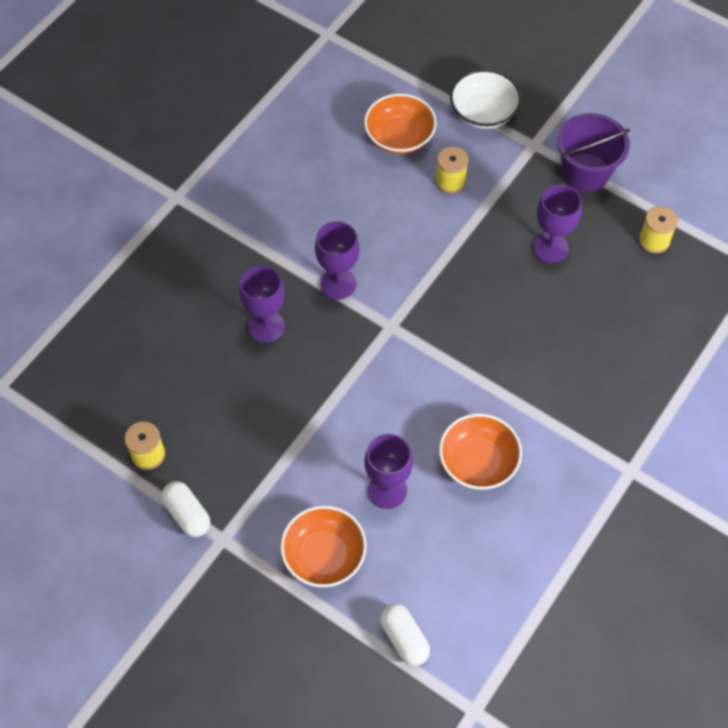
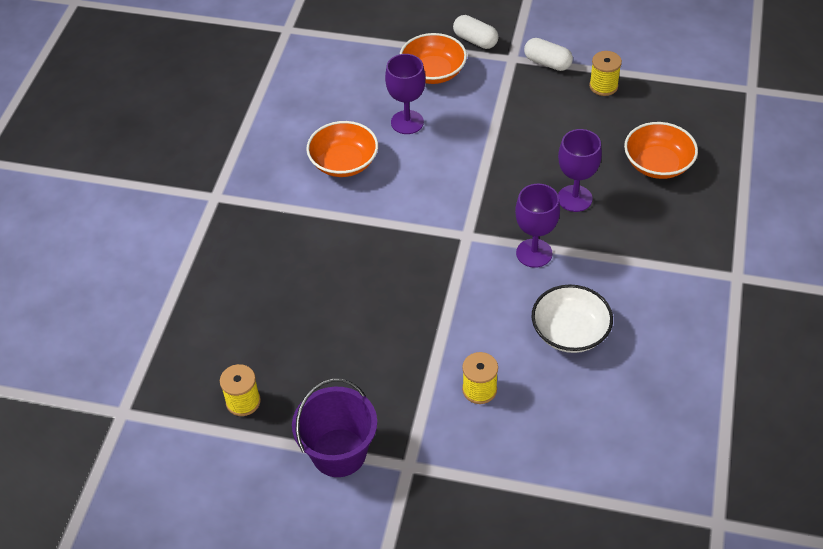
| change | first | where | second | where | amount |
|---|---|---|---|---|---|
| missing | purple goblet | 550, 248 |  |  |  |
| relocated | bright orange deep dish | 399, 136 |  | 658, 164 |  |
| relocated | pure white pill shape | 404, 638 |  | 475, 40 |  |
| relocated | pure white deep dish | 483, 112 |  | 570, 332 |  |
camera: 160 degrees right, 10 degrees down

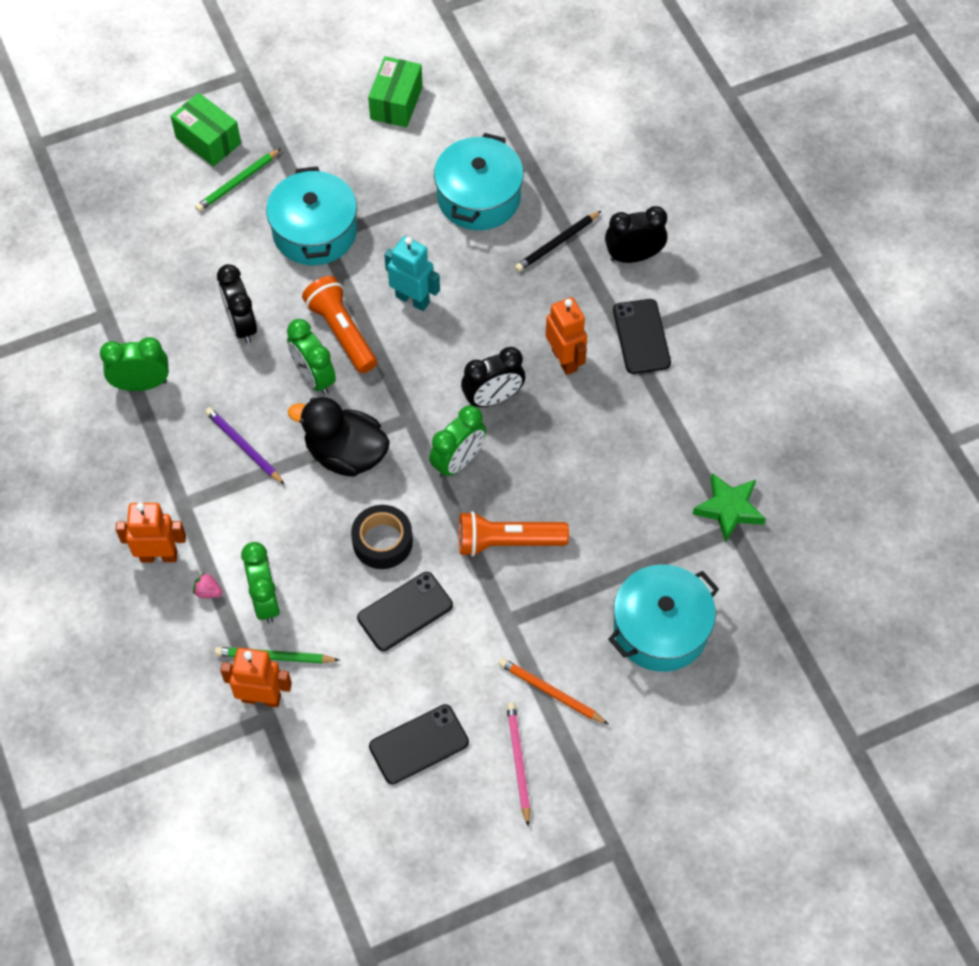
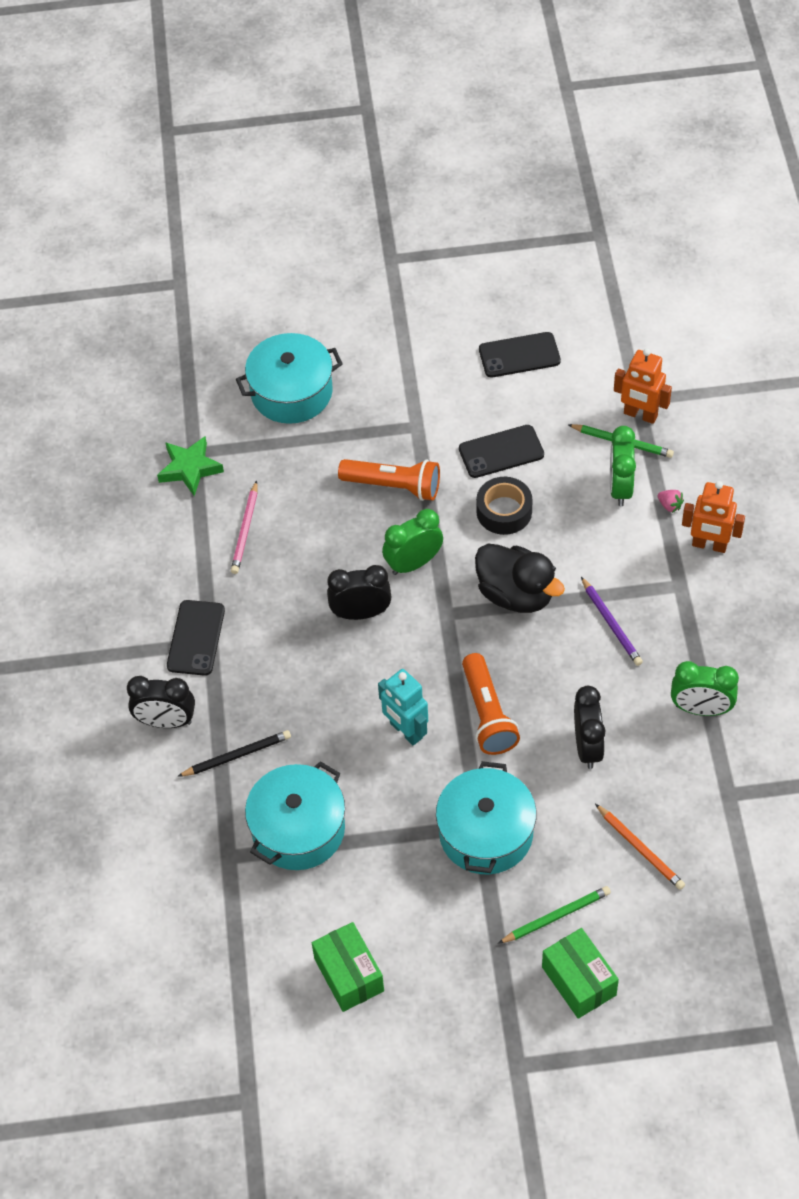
| change | first | where | second | where | amount |
|---|---|---|---|---|---|
| missing | emerald alarm clock | 314, 377 |  |  |  |
| missing | bright orange robot figure | 565, 359 |  |  |  |
| relocated | bright orange pencil | 551, 692 |  | 640, 848 |  |
| relocated | rose-pink pencil | 518, 762 |  | 245, 530 |  |
| spun | emerald parcel | 396, 103 |  | 349, 975 | 60 degrees counterclockwise |
camera: 160 degrees left, 5 degrees down

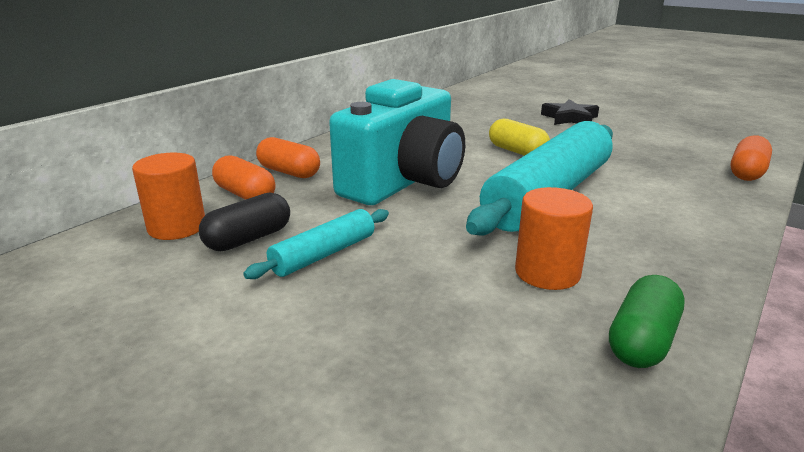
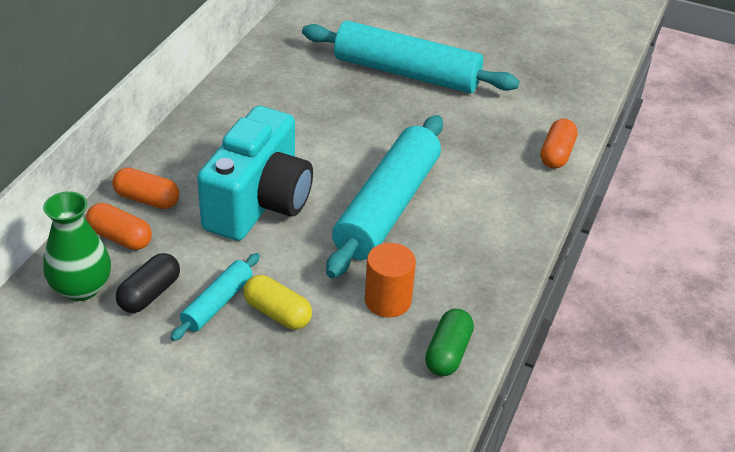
| change | first | where | second | where | amount |
|---|---|---|---|---|---|
| relocated | yellow pill shape | 517, 151 |  | 277, 313 |  |
| exchanged | bright orange solid cylinder | 177, 227 | emerald vase | 81, 288 |  |
| exchanged | ebony star shape | 569, 118 | turquoise dough roller | 406, 73 |  |
camera: 15 degrees left, 15 degrees up

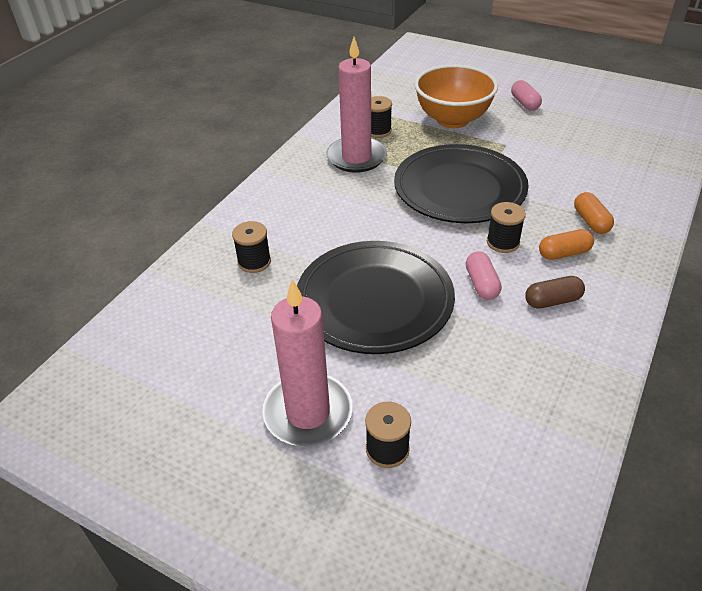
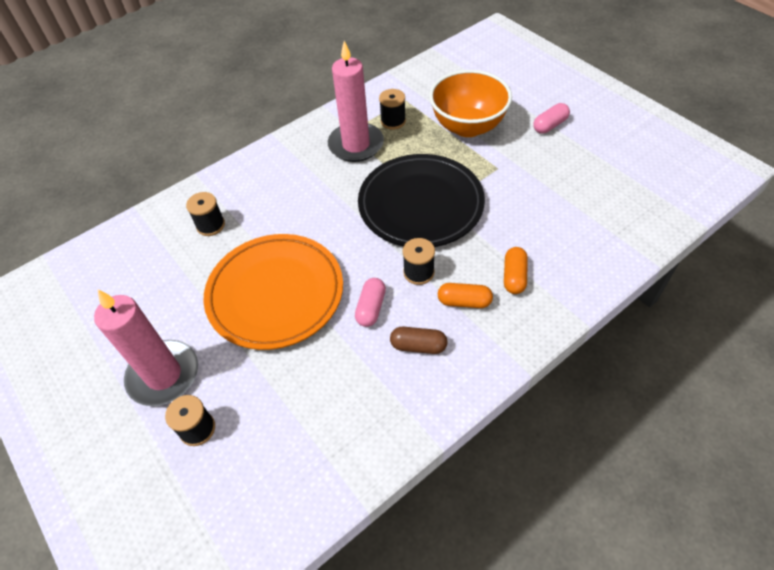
| change | first | where | second | where | amount |
|---|---|---|---|---|---|
| colour | ebony flat dish | 374, 301 | bright orange flat dish | 275, 294 |  |
| spun | rose-pink pill shape | 524, 103 |  | 550, 125 | 45 degrees clockwise |
camera: 25 degrees right, 10 degrees up

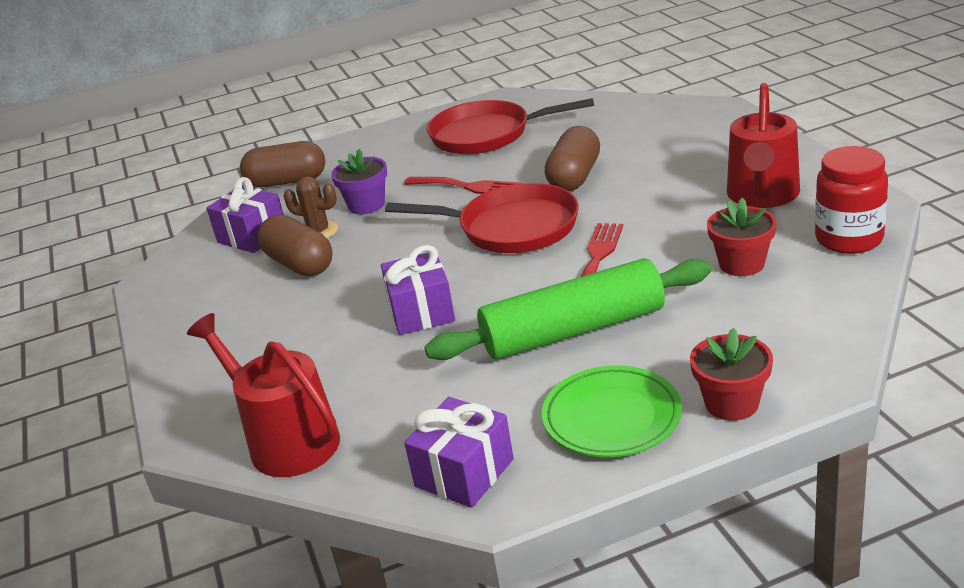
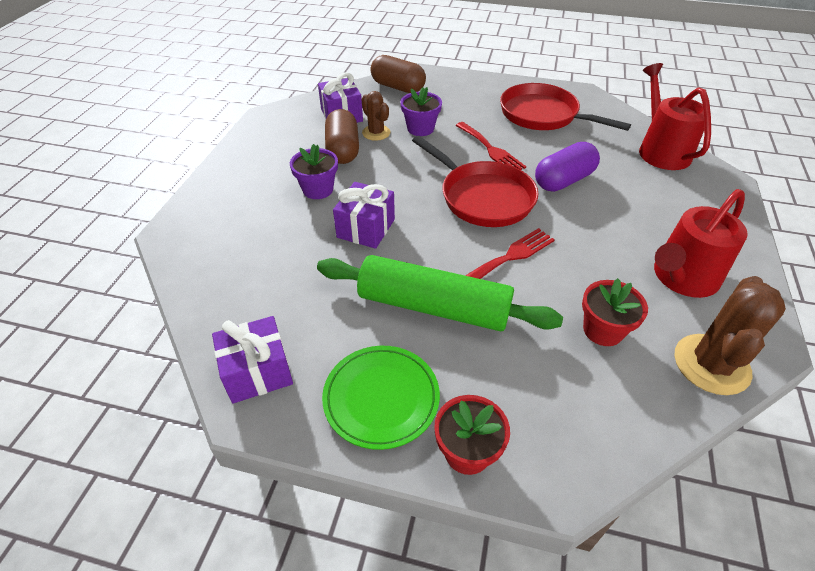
| change | first | where | second | where | amount |
|---|---|---|---|---|---|
| appeared |  |  | purple plant pot | 318, 189 |  |
| relocated | red watering can | 287, 440 |  | 661, 150 |  |
| exchanged | red jar | 849, 239 | russet cactus | 711, 364 |  |
| colour | russet pill shape | 574, 177 | purple pill shape | 563, 180 |  |
camera: 30 degrees right, 15 degrees up

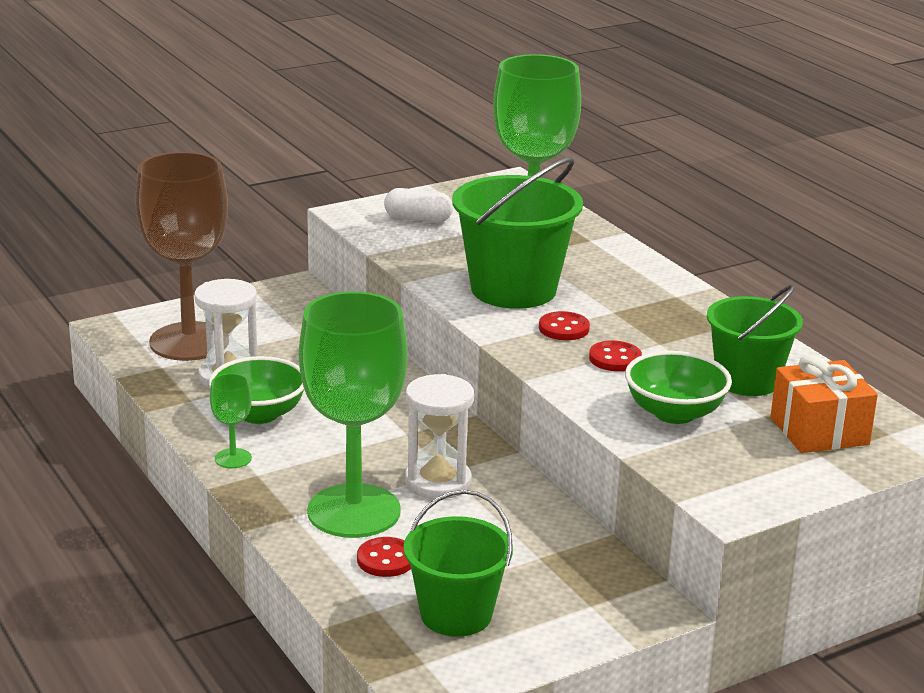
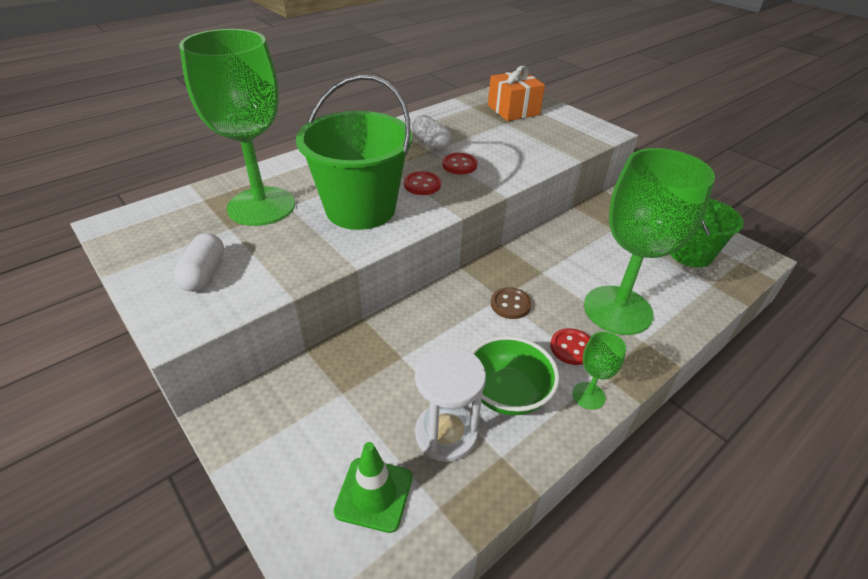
| change | first | where | second | where | amount |
|---|---|---|---|---|---|
| missing | pure white hourglass | 438, 482 |  |  |  |
| missing | emerald deep dish | 674, 413 |  |  |  |
| missing | emerald sand bucket | 747, 380 |  |  |  |
| appeared |  |  | pure white pill shape | 431, 142 |  |
| appeared |  |  | russet button | 510, 304 |  |
| relocated | red button | 386, 559 |  | 572, 348 |  |
| exchanged | russet goblet | 189, 342 | emerald traffic cone | 374, 494 |  |
camera: 100 degrees left, 15 degrees up

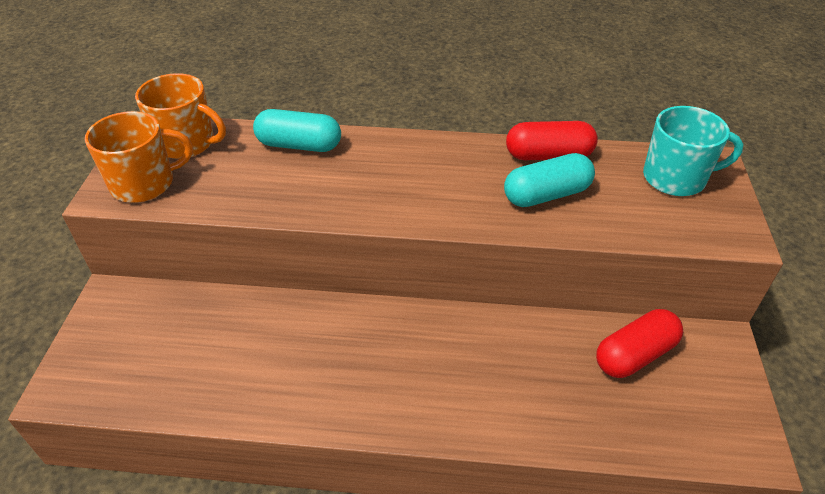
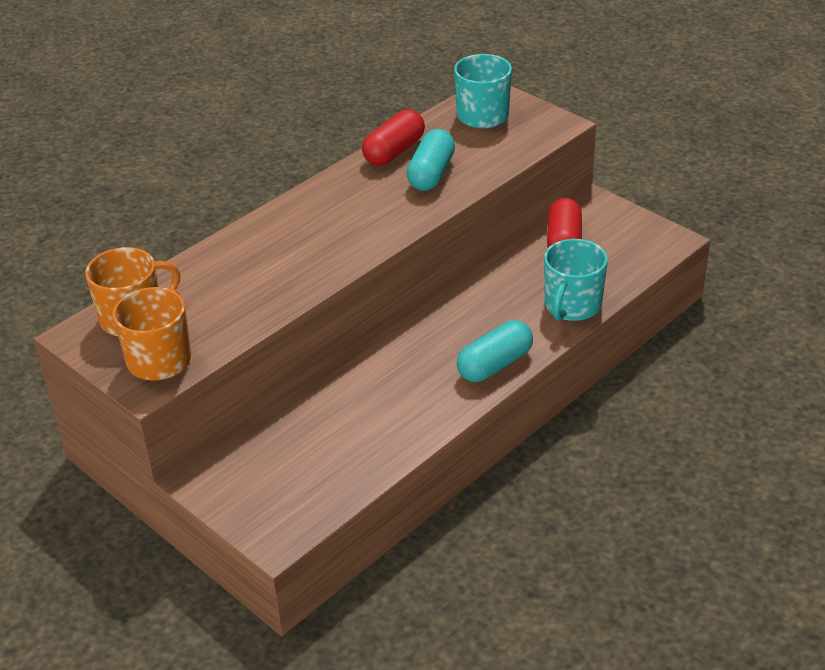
| change | first | where | second | where | amount |
|---|---|---|---|---|---|
| appeared |  |  | turquoise mug | 572, 305 |  |
| relocated | turquoise pill shape | 299, 145 |  | 495, 365 |  |
camera: 50 degrees left, 5 degrees down

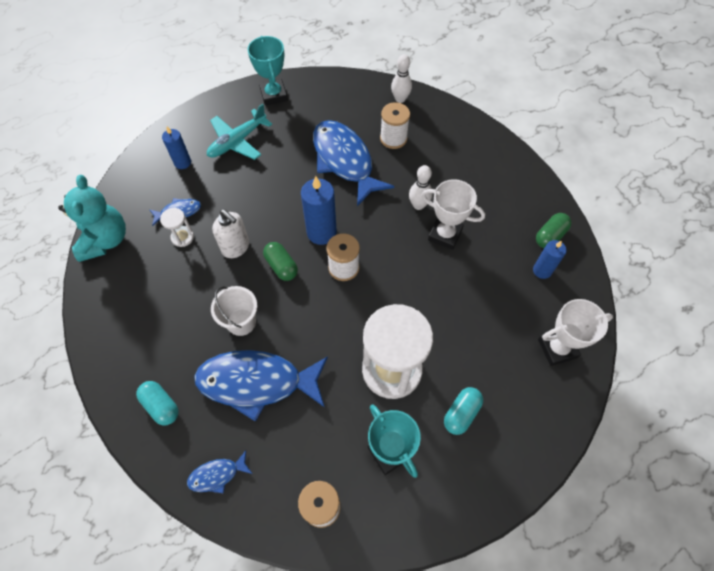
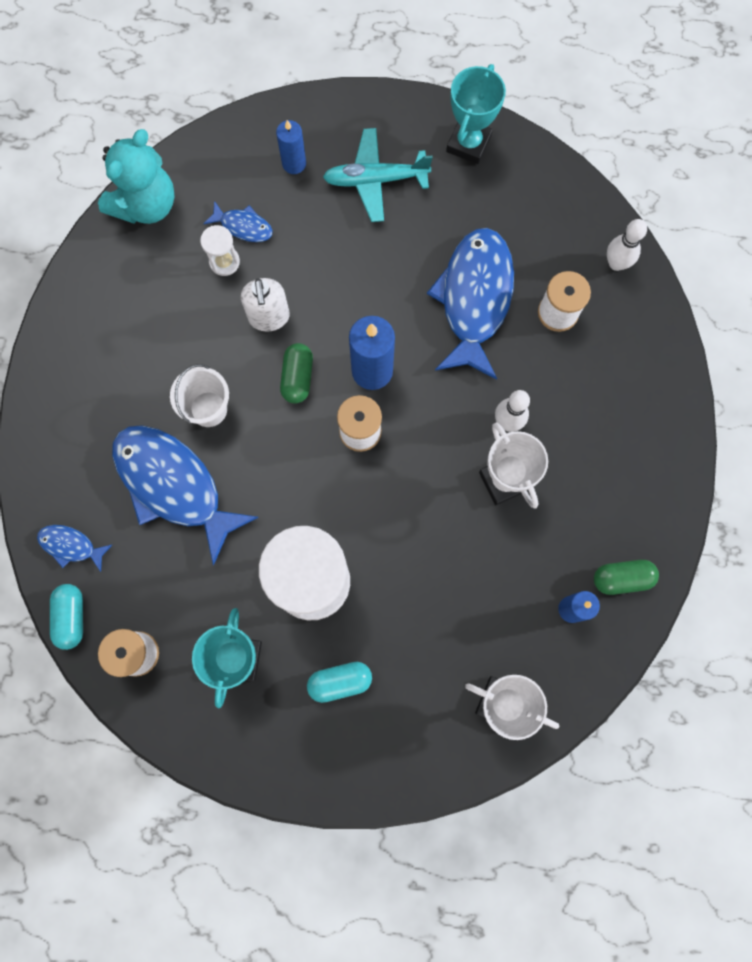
| change | first | where | second | where | amount |
|---|---|---|---|---|---|
| relocated | turquoise pill shape | 161, 406 |  | 71, 617 |  |
camera: 40 degrees right, 15 degrees up

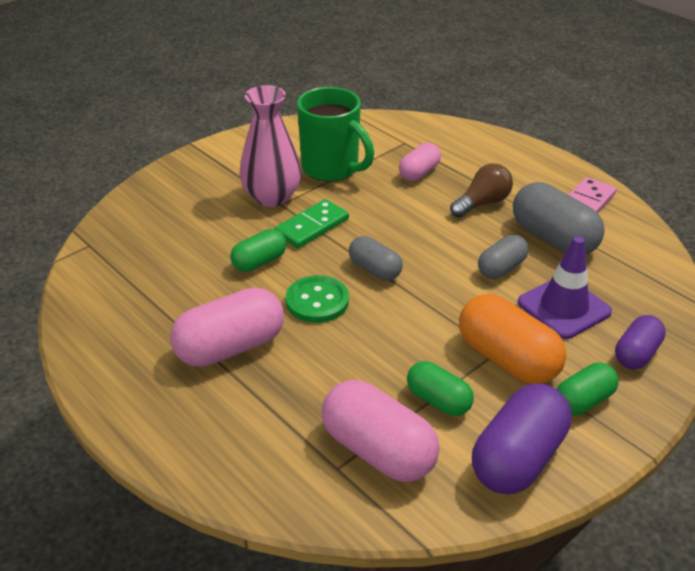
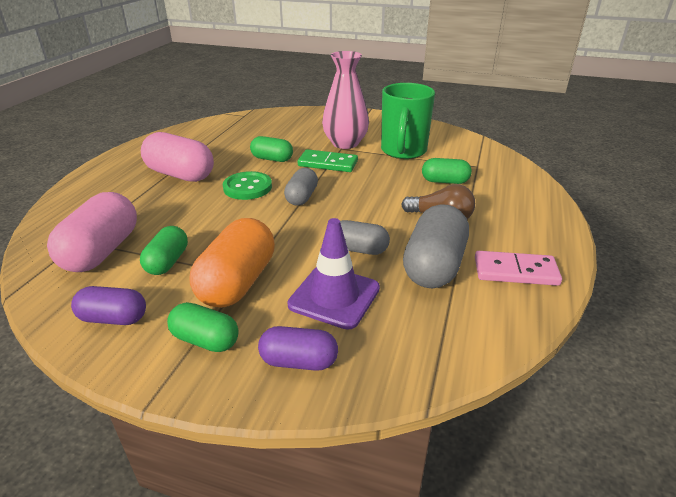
| change | first | where | second | where | amount |
|---|---|---|---|---|---|
| colour | rose-pink pill shape | 419, 173 | emerald pill shape | 445, 181 |  |
| size | purple pill shape | 518, 458 |  | 113, 318 | x0.59 |
camera: 60 degrees right, 5 degrees down

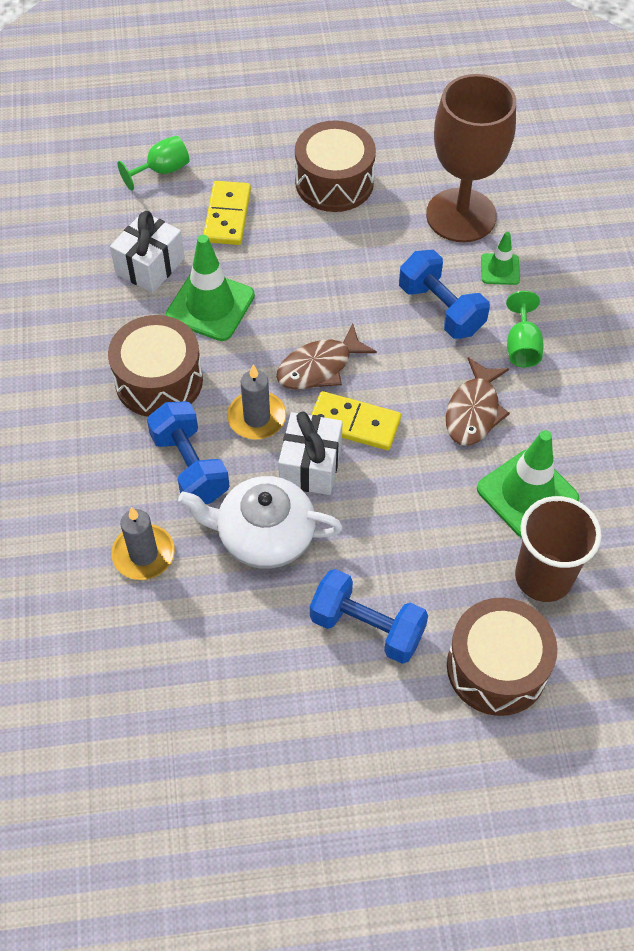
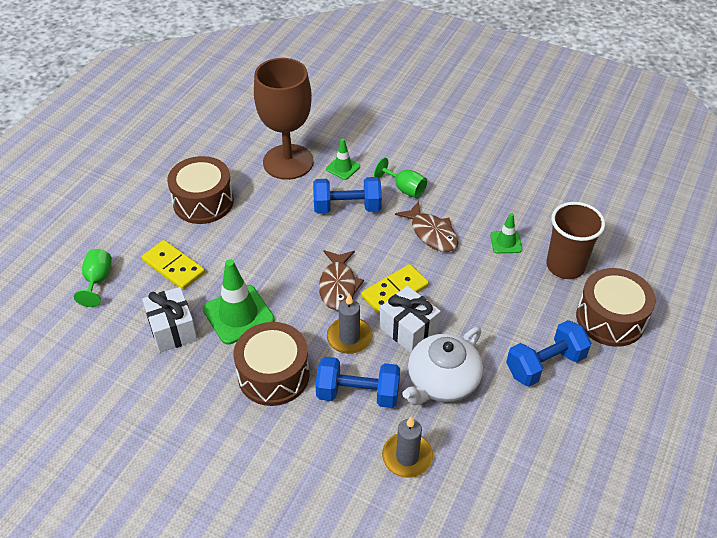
| change | first | where | second | where | amount |
|---|---|---|---|---|---|
| size | emerald traffic cone | 527, 494 |  | 506, 242 | x0.54 |
camera: 55 degrees left, 10 degrees down

